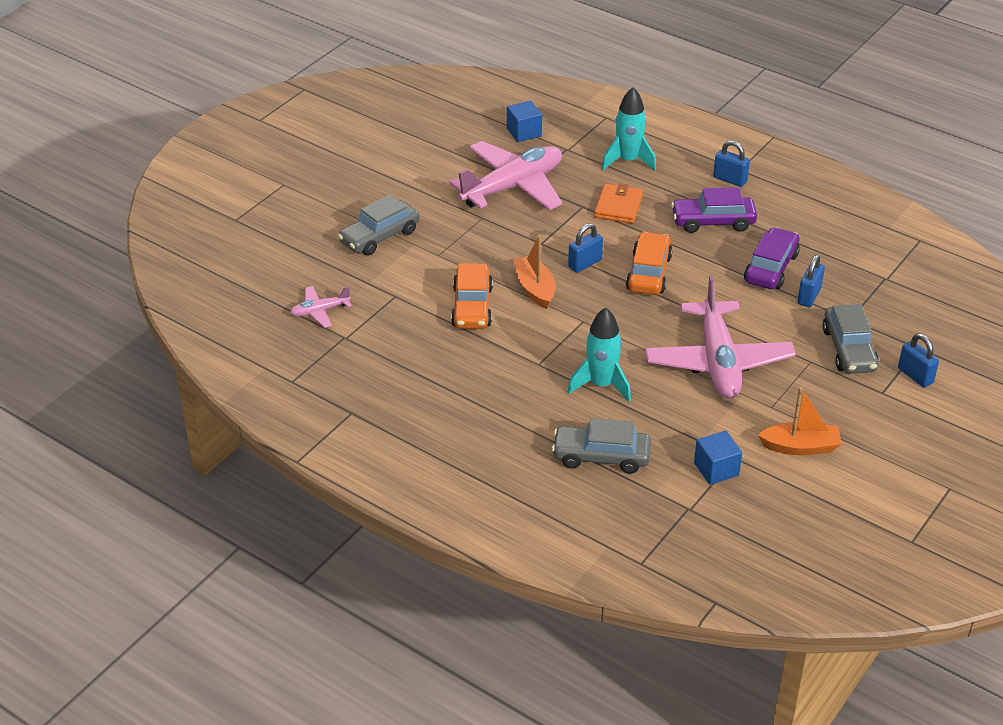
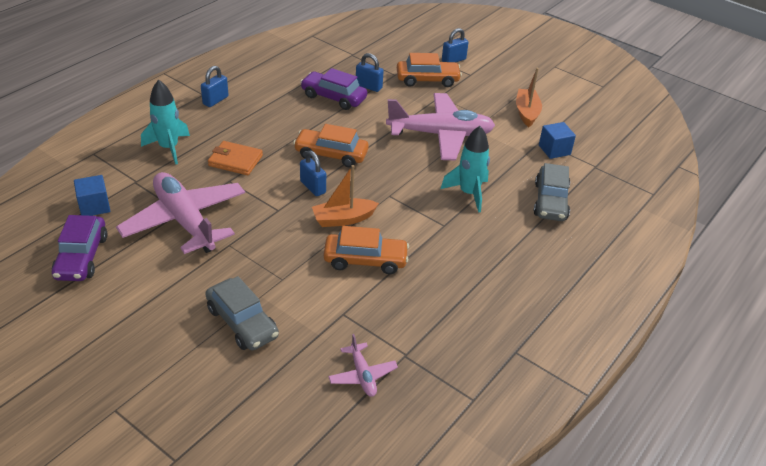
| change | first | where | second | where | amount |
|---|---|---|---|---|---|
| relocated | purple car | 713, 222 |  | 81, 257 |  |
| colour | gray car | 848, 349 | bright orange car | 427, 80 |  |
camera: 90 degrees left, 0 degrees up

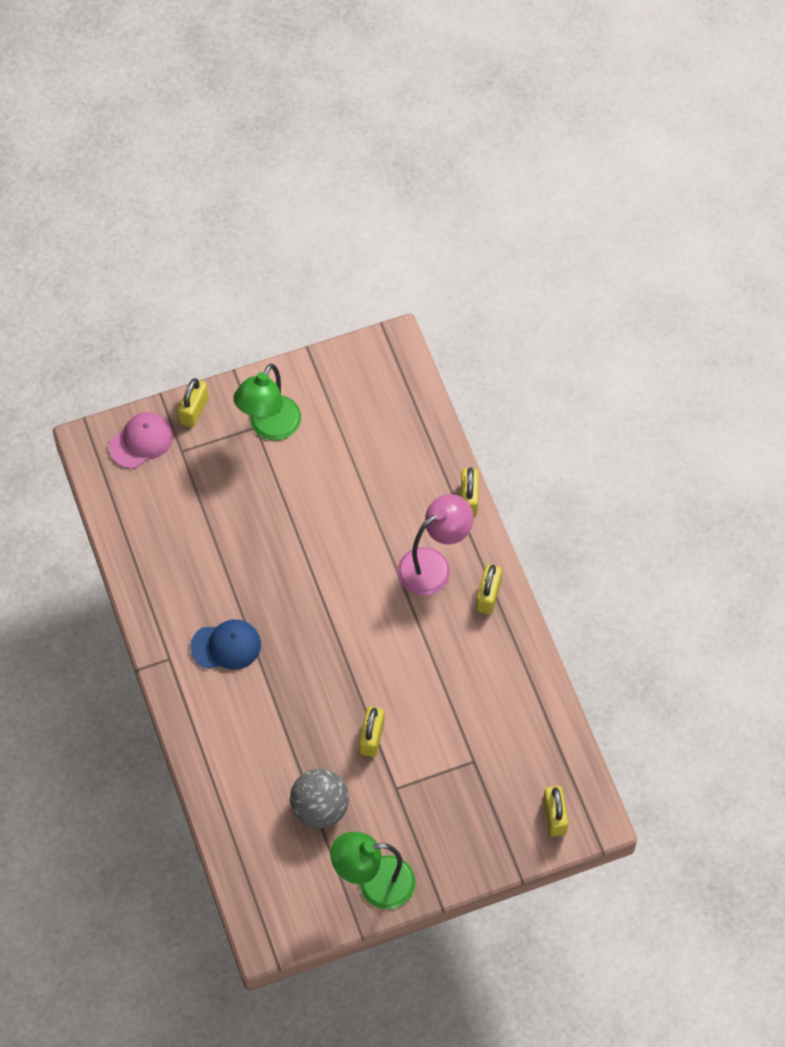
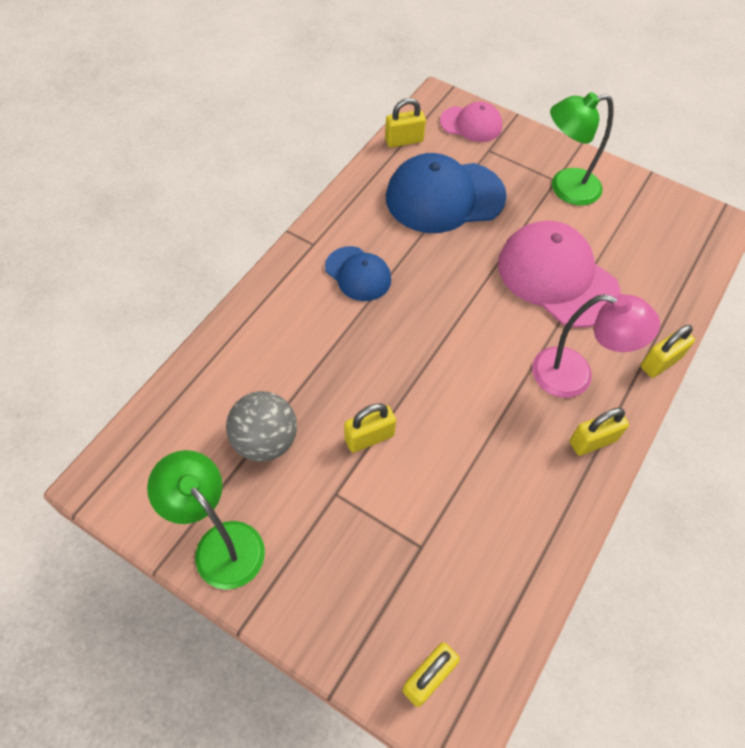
| change | first | where | second | where | amount |
|---|---|---|---|---|---|
| appeared |  |  | blue baseball cap | 444, 197 |  |
| appeared |  |  | rose-pink baseball cap | 557, 277 |  |
| relocated | yellow small lock | 194, 410 |  | 404, 140 |  |
camera: 50 degrees right, 5 degrees down

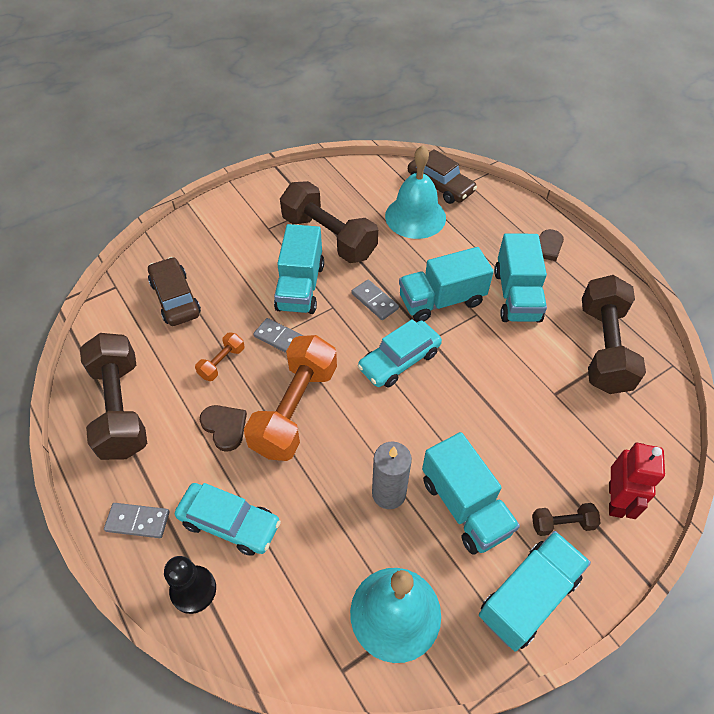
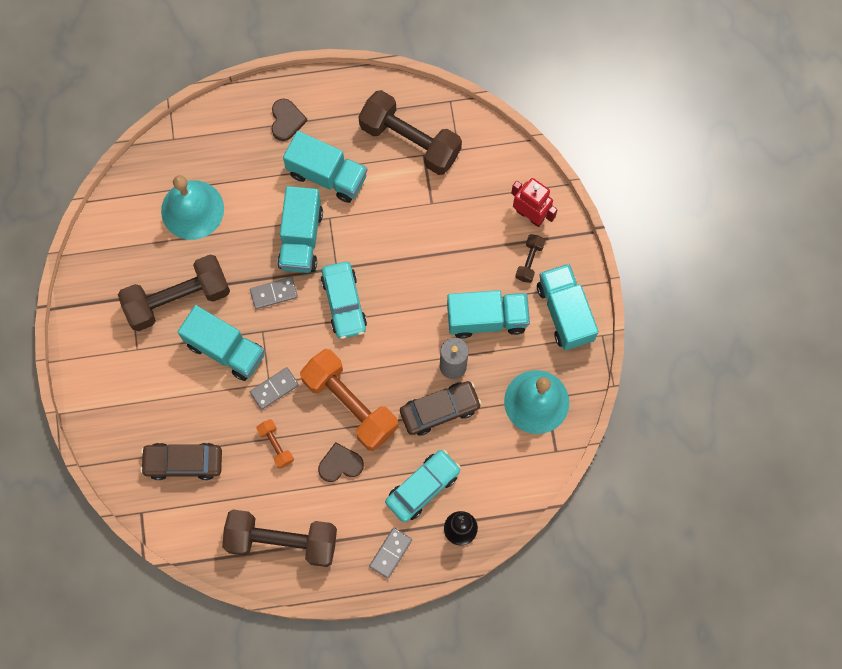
| change | first | where | second | where | amount |
|---|---|---|---|---|---|
| relocated | russet car | 440, 186 |  | 440, 410 |  |
camera: 65 degrees left, 20 degrees up

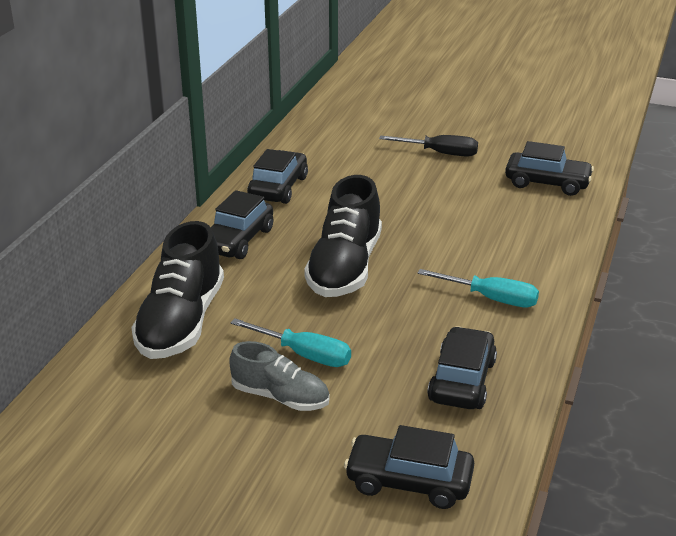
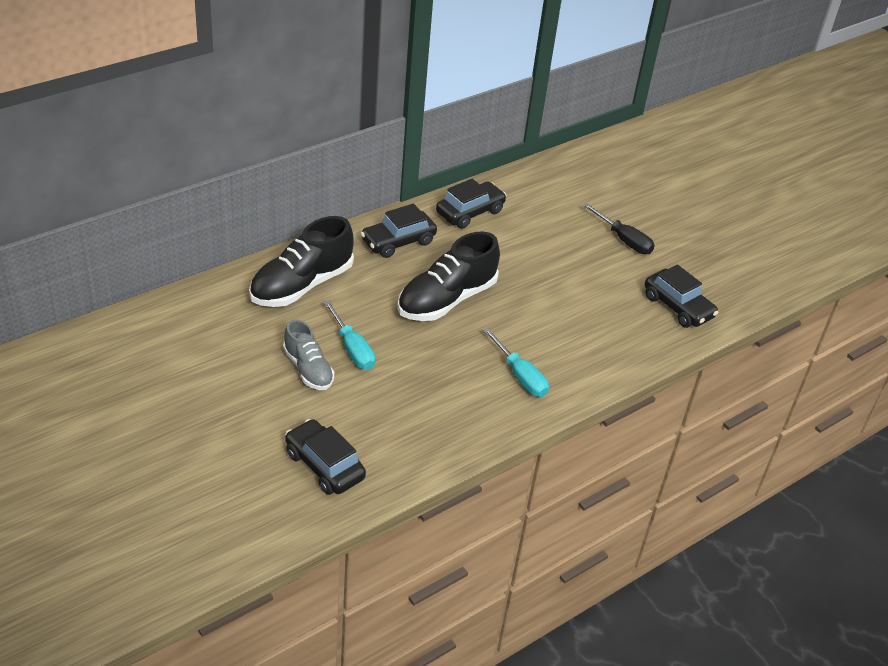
| change | first | where | second | where | amount |
|---|---|---|---|---|---|
| missing | ebony car | 462, 381 |  |  |  |
camera: 30 degrees right, 10 degrees up

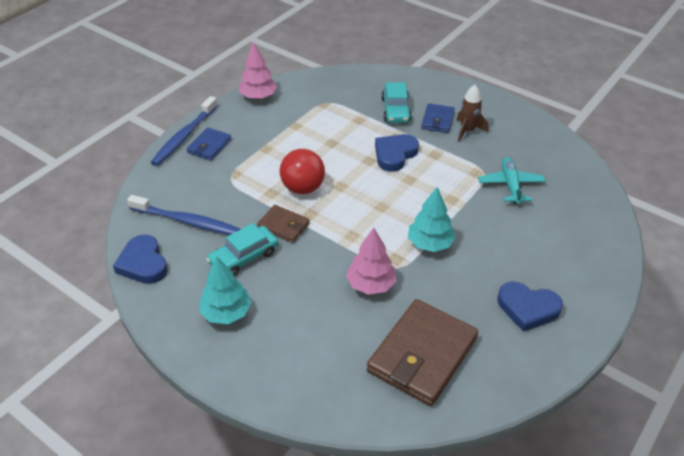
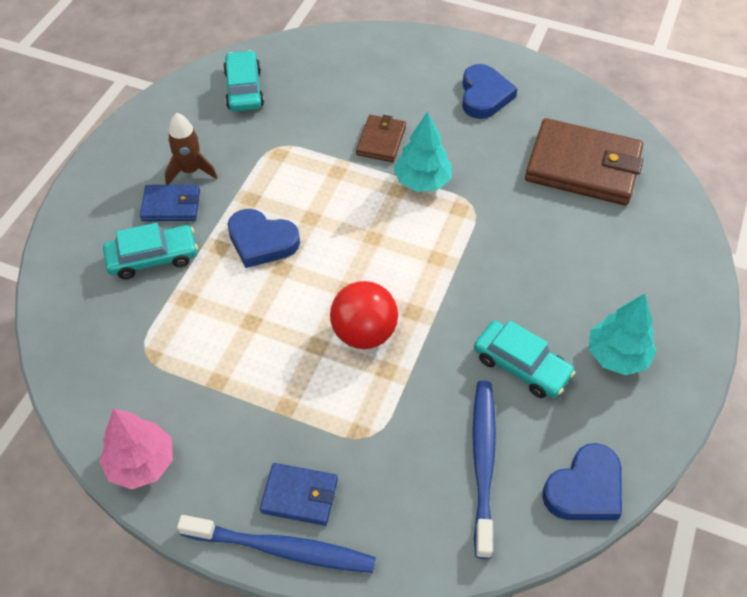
| change | first | where | second | where | amount |
|---|---|---|---|---|---|
| missing | rose-pink tree | 371, 284 |  |  |  |
| missing | turquoise aeroplane | 510, 185 |  |  |  |
| appeared |  |  | turquoise car | 244, 89 |  |
| relocated | russet wallet | 283, 226 |  | 381, 141 |  |
camera: 105 degrees left, 10 degrees up

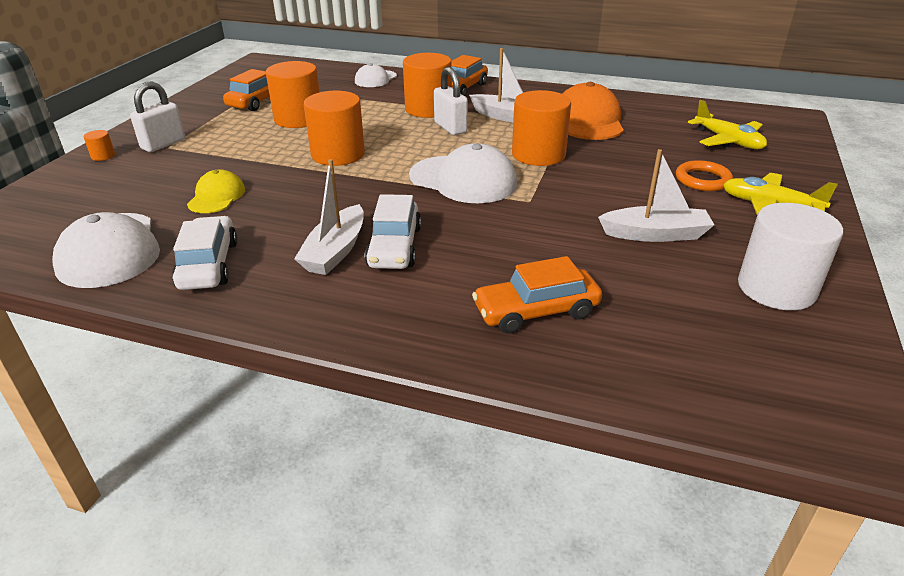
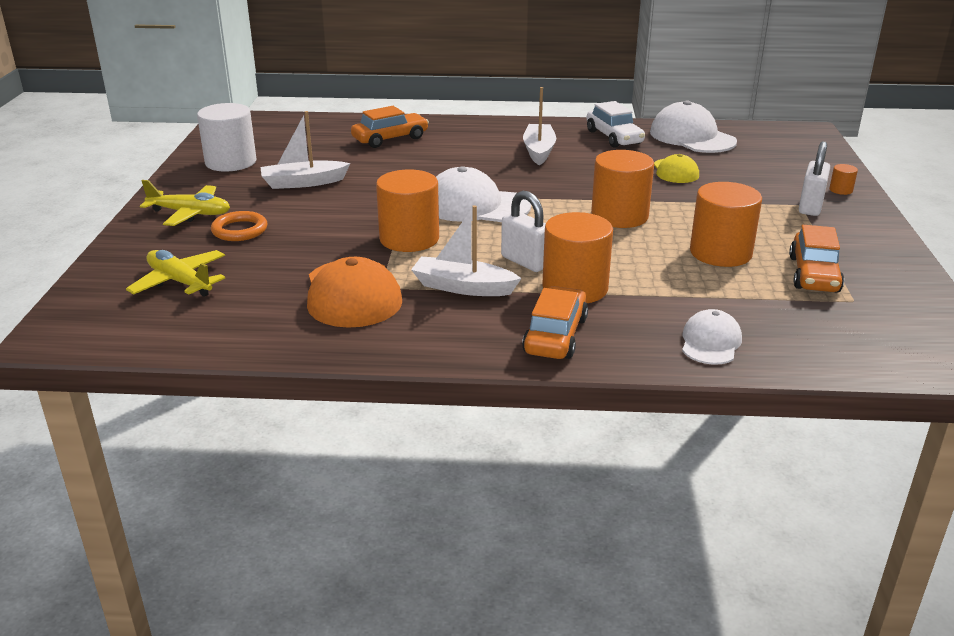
| change | first | where | second | where | amount |
|---|---|---|---|---|---|
| missing | pure white car | 394, 247 |  |  |  |
camera: 165 degrees right, 5 degrees down

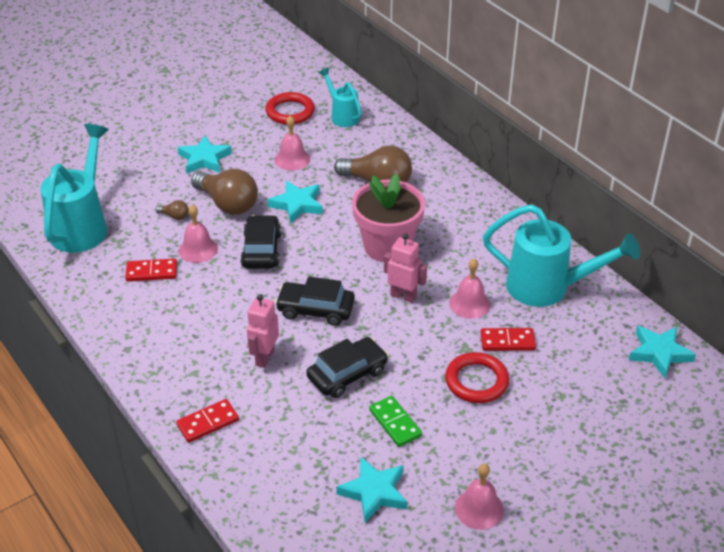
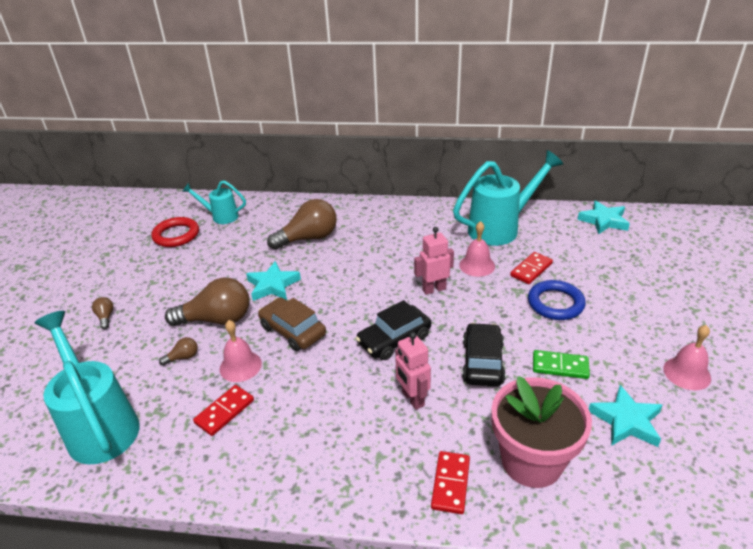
| change | first | where | second | where | amount |
|---|---|---|---|---|---|
| missing | turquoise star shape | 204, 159 |  |  |  |
| missing | rose-pink school bell | 292, 159 |  |  |  |
| appeared |  |  | russet lightbulb | 105, 317 |  |
| relocated | rose-pink plant pot | 387, 246 |  | 531, 461 |  |
| colour | ebony car | 261, 250 | russet car | 292, 331 |  |
| colour | red torus | 476, 381 | blue torus | 555, 303 |  |
camera: 45 degrees left, 5 degrees down

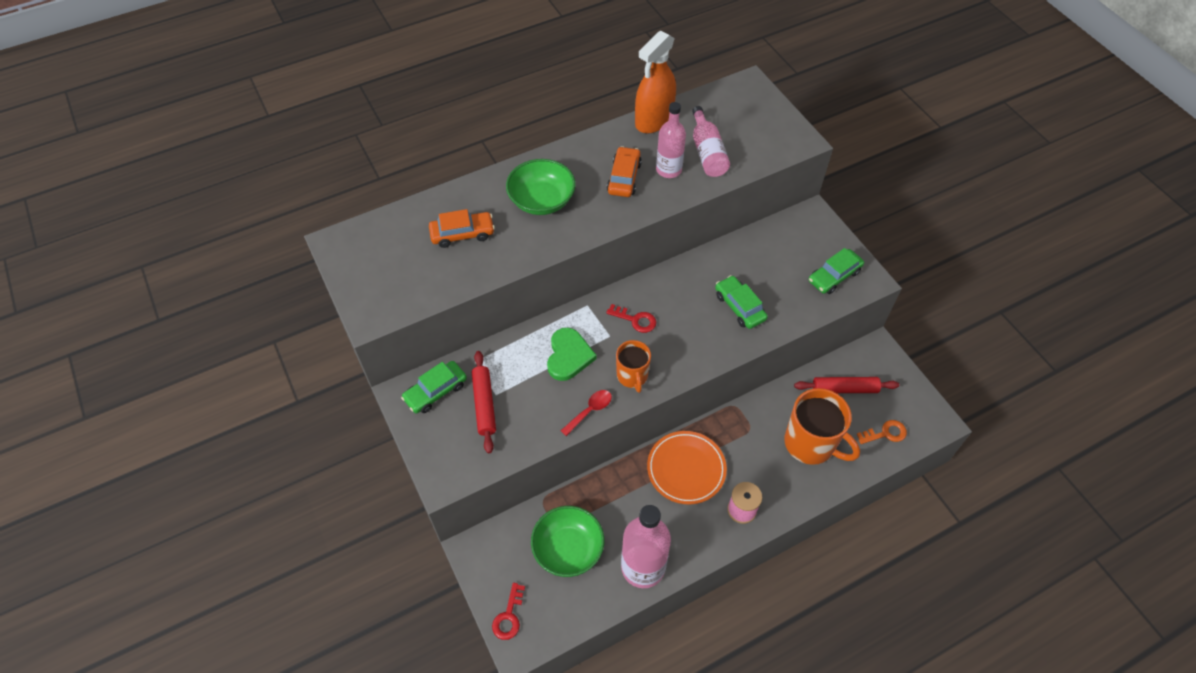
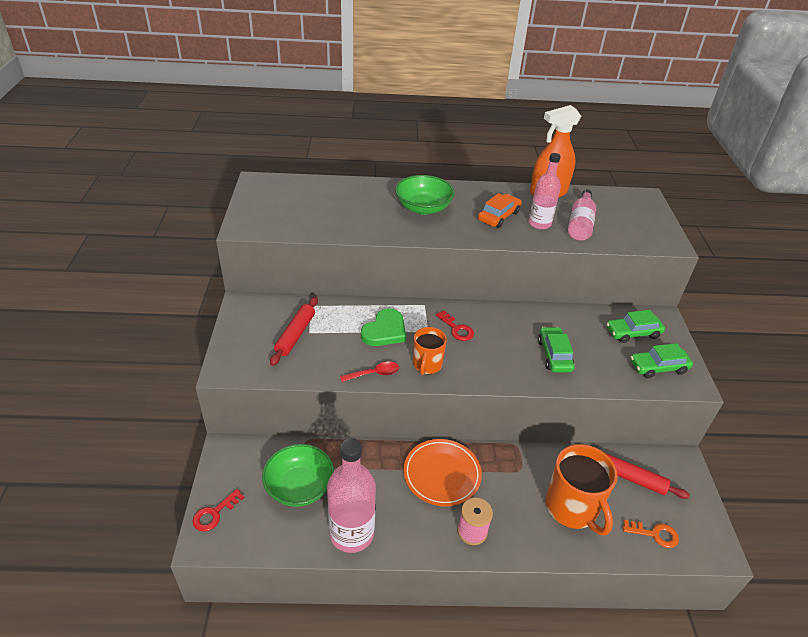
| change | first | where | second | where | amount |
|---|---|---|---|---|---|
| missing | bright orange car | 462, 234 |  |  |  |
| relocated | emerald car | 435, 391 |  | 633, 333 |  |
camera: 25 degrees right, 15 degrees down

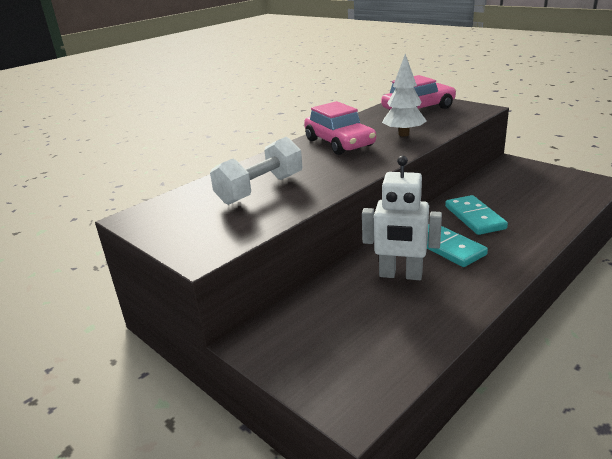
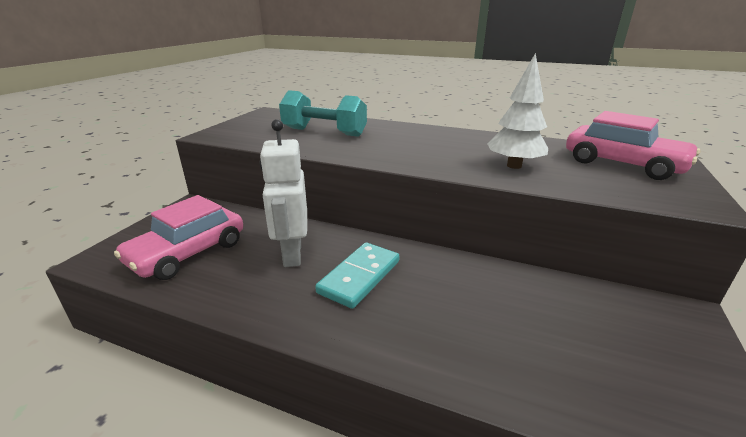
| change | first | where | second | where | amount |
|---|---|---|---|---|---|
| missing | turquoise domino | 474, 217 |  |  |  |
| relocated | rose-pink car | 339, 143 |  | 188, 253 |  |
| colour | pure white hand weight | 260, 189 | turquoise hand weight | 324, 132 |  |
camera: 65 degrees right, 0 degrees up

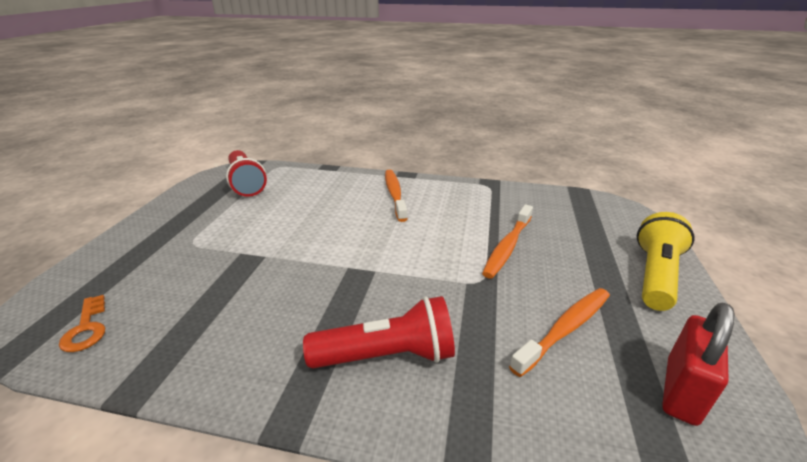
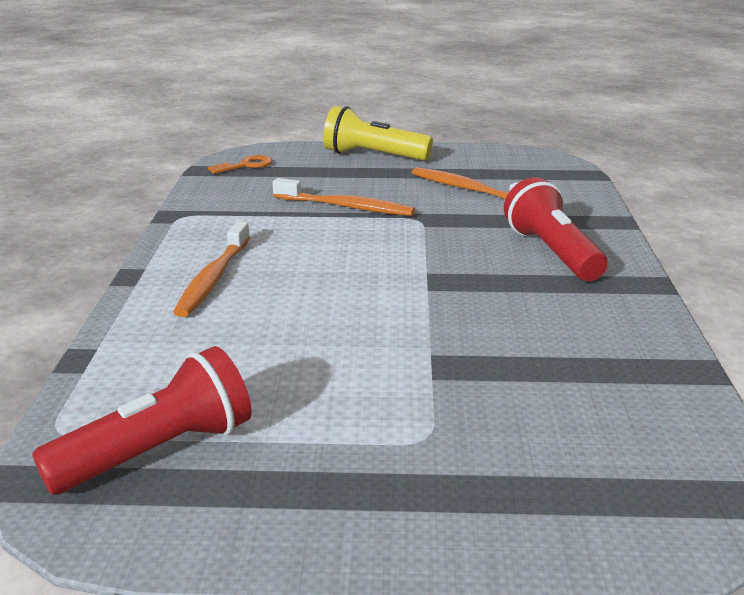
| change | first | where | second | where | amount |
|---|---|---|---|---|---|
| missing | red small lock | 681, 391 |  |  |  |
| relocated | bright orange door key | 86, 328 |  | 246, 165 |  |
| spun | bright orange toothbrush | 394, 194 |  | 213, 278 | 60 degrees counterclockwise |
camera: 100 degrees left, 5 degrees down

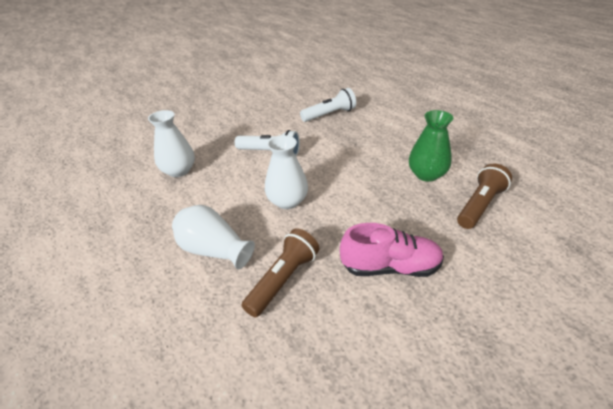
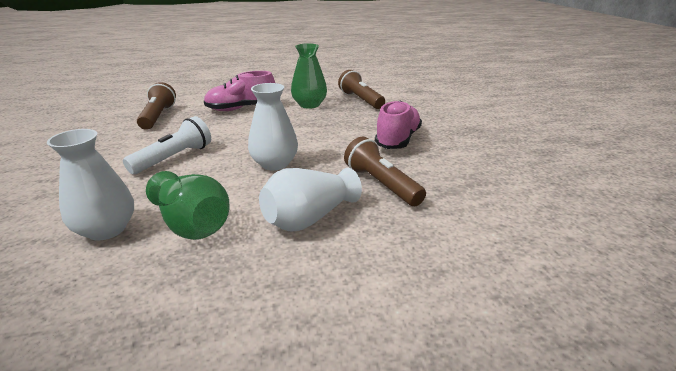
| change | first | where | second | where | amount |
|---|---|---|---|---|---|
| appeared |  |  | emerald vase | 192, 224 |  |
| appeared |  |  | rose-pink shoe | 241, 109 |  |
| colour | pure white pocket torch | 329, 115 | russet pocket torch | 158, 117 |  |
camera: 70 degrees left, 10 degrees down

